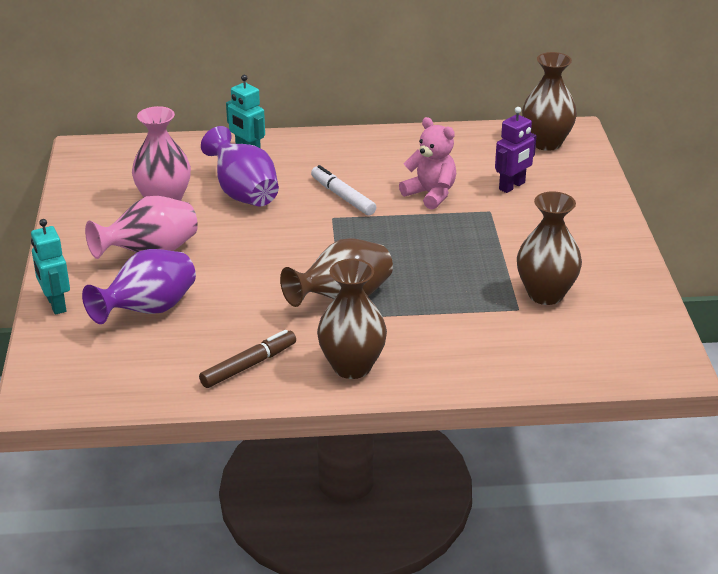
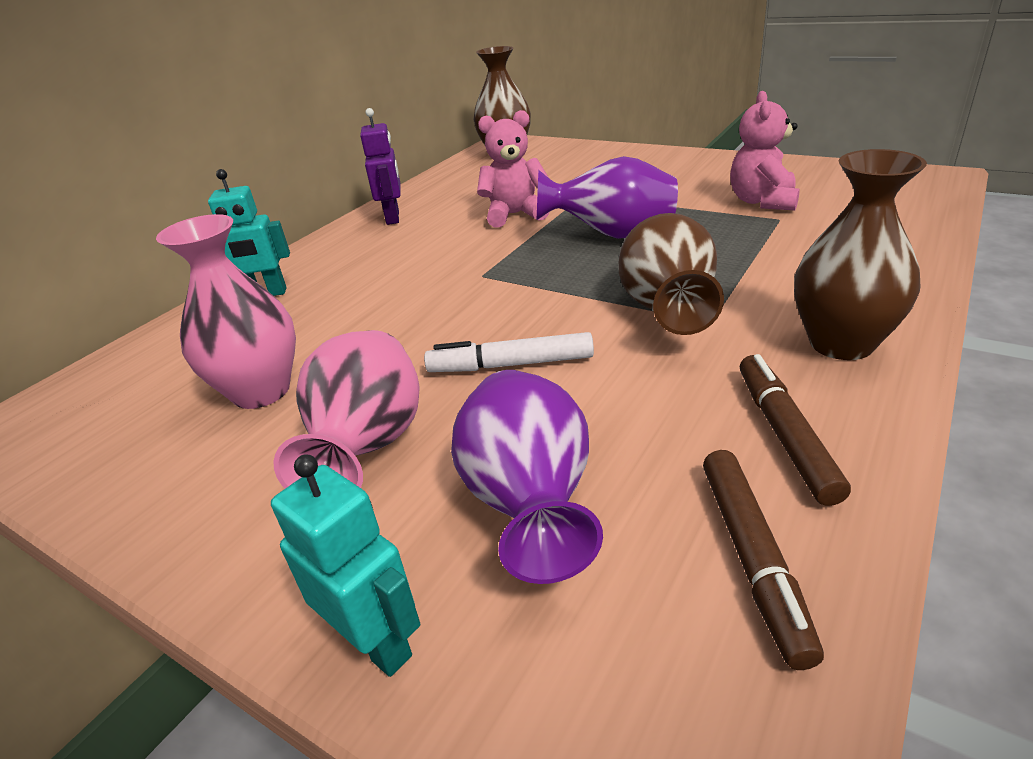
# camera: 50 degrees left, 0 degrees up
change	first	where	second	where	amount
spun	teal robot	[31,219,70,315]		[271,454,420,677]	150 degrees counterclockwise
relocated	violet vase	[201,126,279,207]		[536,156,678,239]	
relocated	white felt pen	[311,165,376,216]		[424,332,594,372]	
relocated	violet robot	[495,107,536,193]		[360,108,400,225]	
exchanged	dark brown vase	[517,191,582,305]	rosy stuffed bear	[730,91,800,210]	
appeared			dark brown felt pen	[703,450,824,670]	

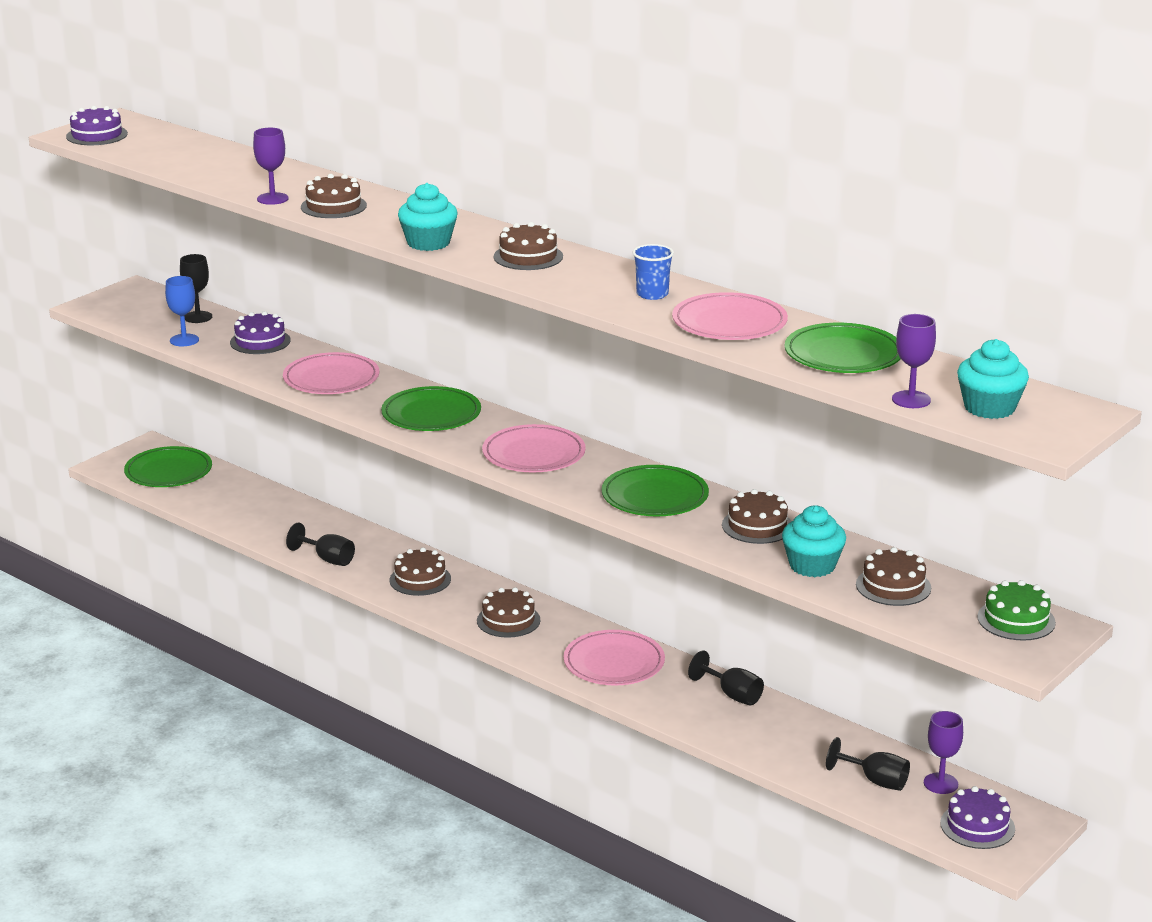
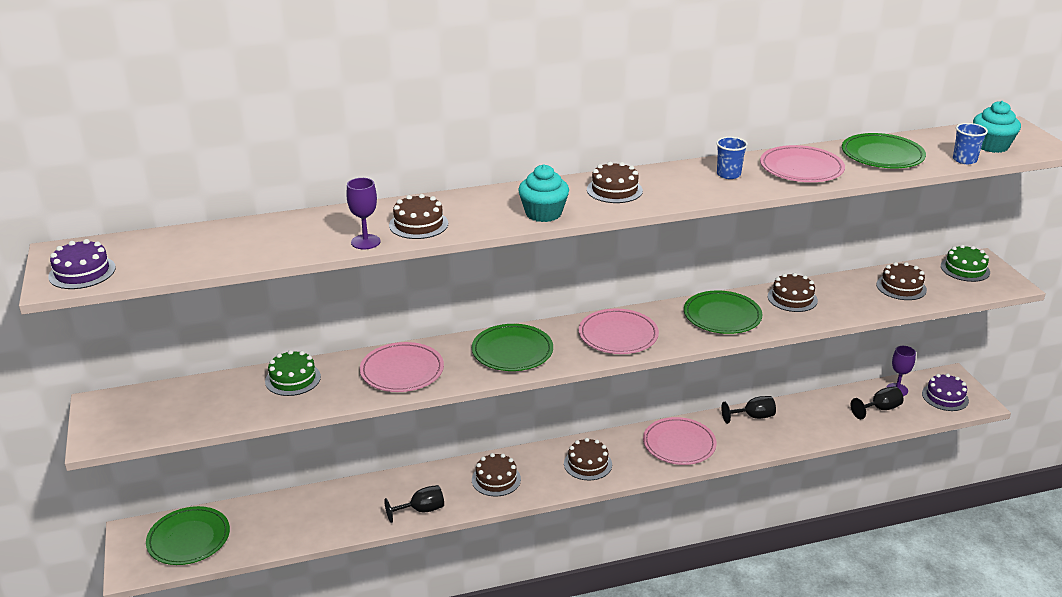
# camera: 55 degrees left, 5 degrees up
change	first	where	second	where	amount
missing	cobalt wine glass	[165,276,199,346]			
missing	ebony wine glass	[180,254,212,323]			
colour	violet cake	[230,311,291,354]	green cake	[265,350,321,396]	
missing	teal muffin	[782,505,846,577]			
exchanged	violet wine glass	[892,314,936,408]	cobalt cup	[953,123,988,164]	

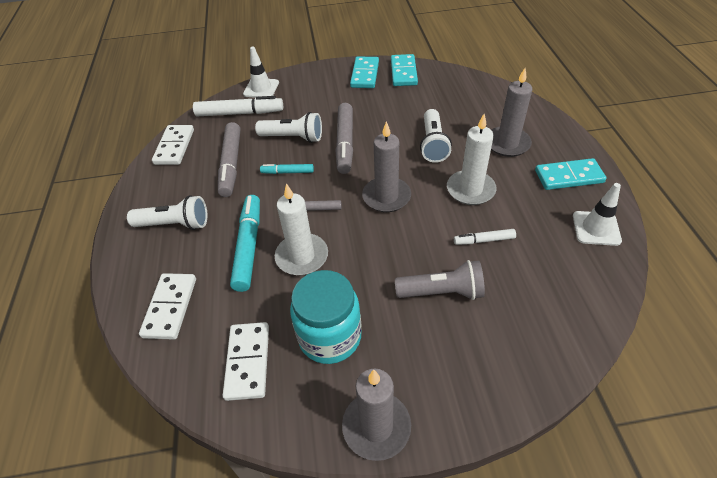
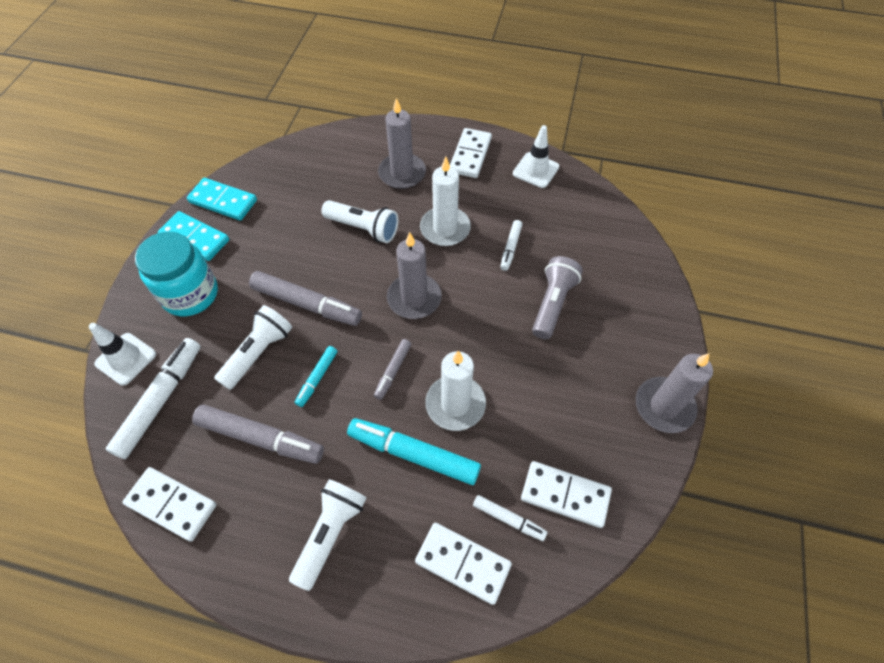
# camera: 70 degrees left, 10 degrees up
change	first	where	second	where	amount
relocated	teal jar	[290,270,362,364]		[135,232,218,316]	
colour	teal domino	[535,158,606,190]	white domino	[450,128,492,178]	
appeared			white felt pen	[473,495,547,541]	

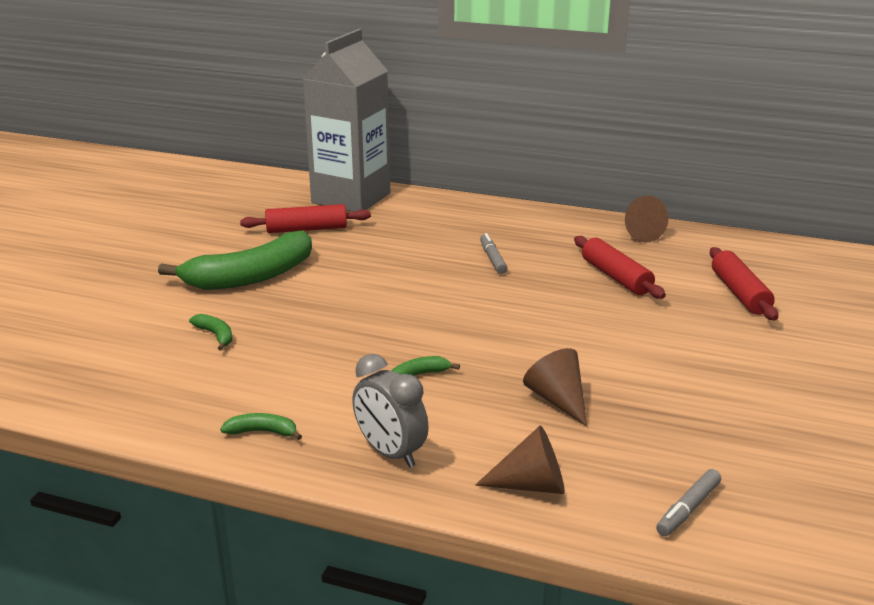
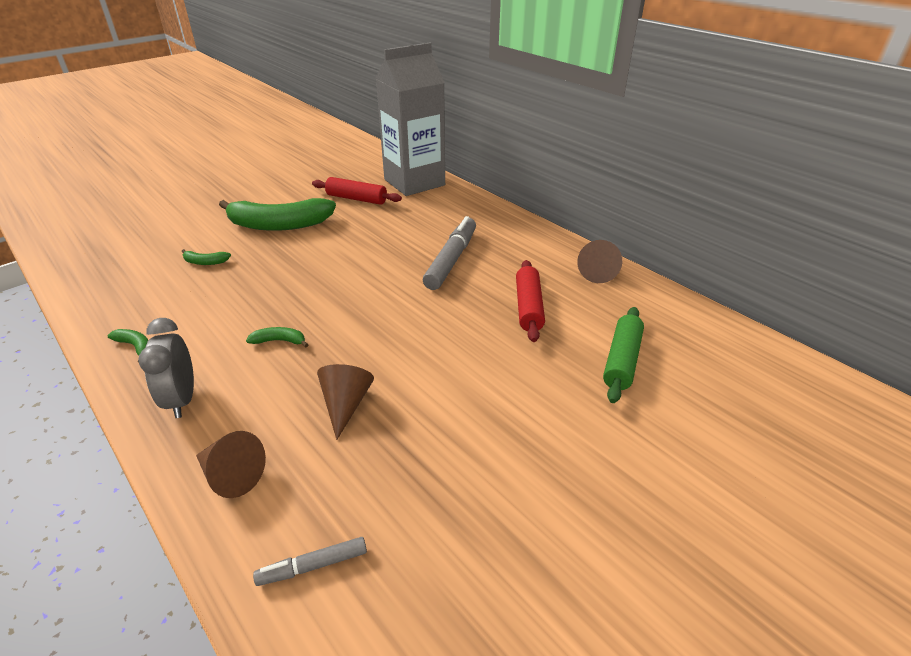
# camera: 30 degrees right, 10 degrees up
change	first	where	second	where	amount
spun	green banana fruit	[189,314,232,350]		[182,249,231,265]	105 degrees clockwise
size	ash-grey felt pen	[480,233,507,274]		[423,216,476,290]	x1.91
colour	red pastry roller	[710,247,778,320]	green pastry roller	[603,307,644,403]	

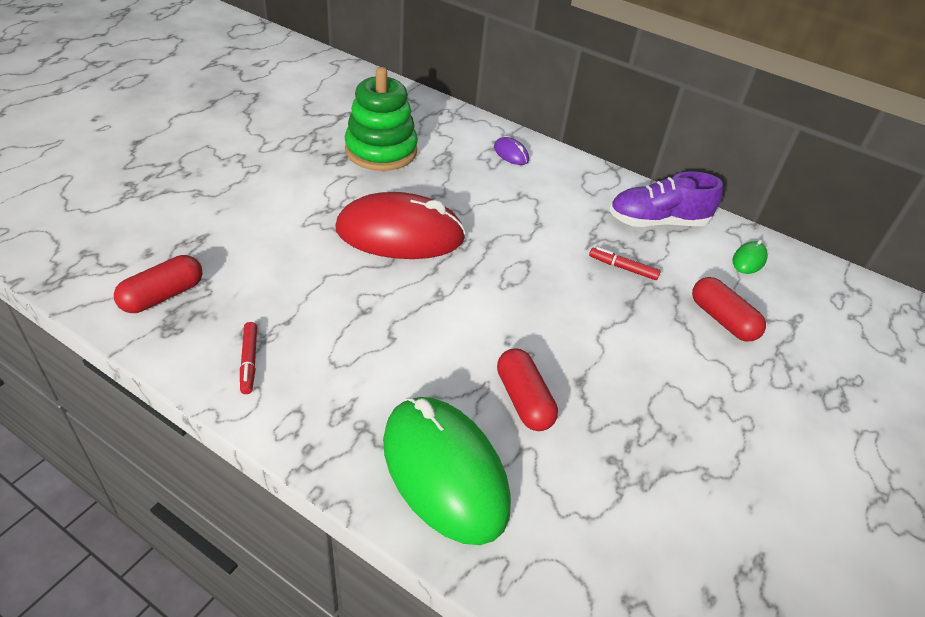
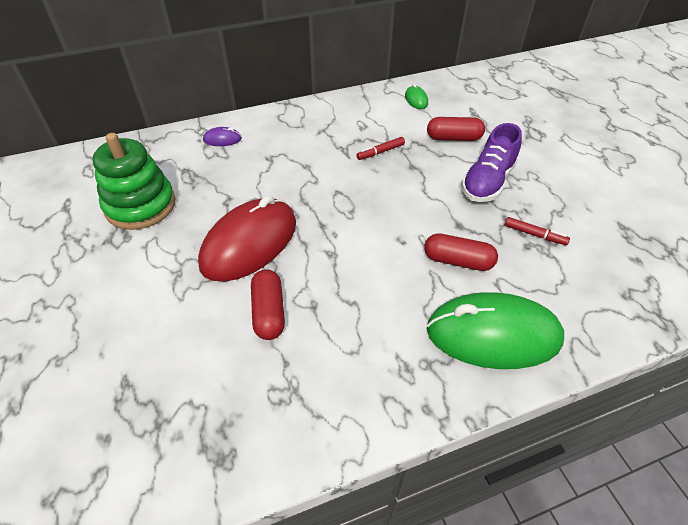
# camera: 50 degrees left, 5 degrees up
change	first	where	second	where	amount
relocated	red pill	[114,255,203,313]		[251,269,285,340]	
relocated	red felt pen	[240,322,257,394]		[505,217,570,245]	
relocated	violet shoe	[609,171,723,227]		[461,123,522,202]	

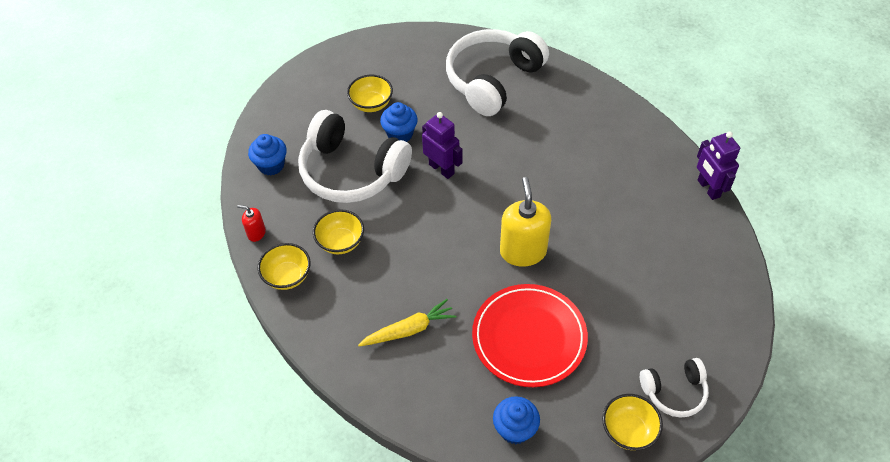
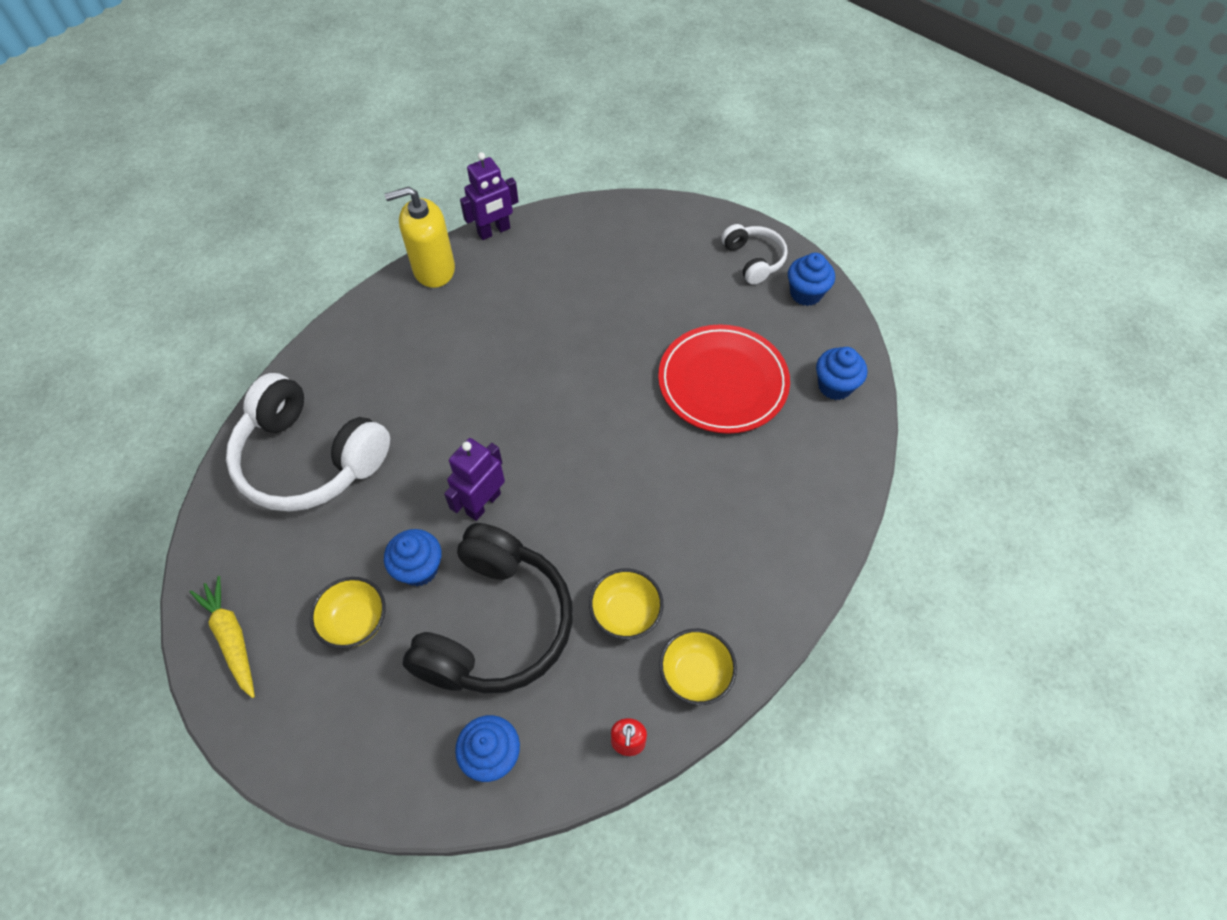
# camera: 100 degrees left, 5 degrees up
change	first	where	second	where	amount
colour	white headset	[298,110,412,203]	ebony headset	[403,523,573,693]	
relocated	bright yellow toy carrot	[358,299,457,346]		[190,576,255,698]	
relocated	bright yellow soap pump	[500,177,551,267]		[385,187,455,288]	
exchanged	bright yellow deep dish	[602,394,663,450]	cobalt muffin	[788,253,835,306]	

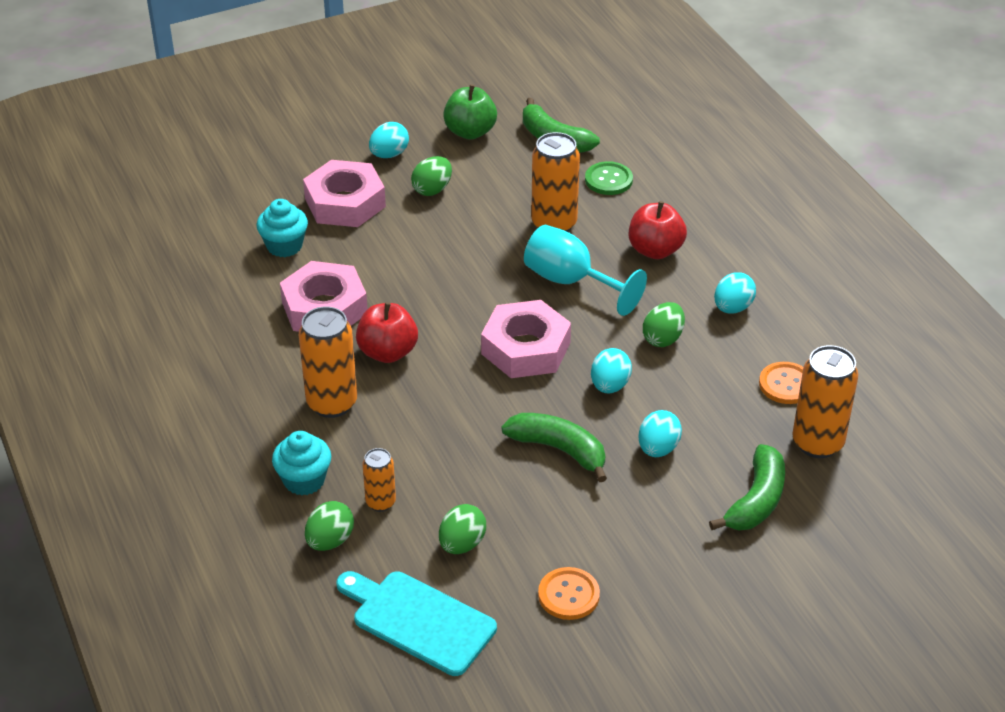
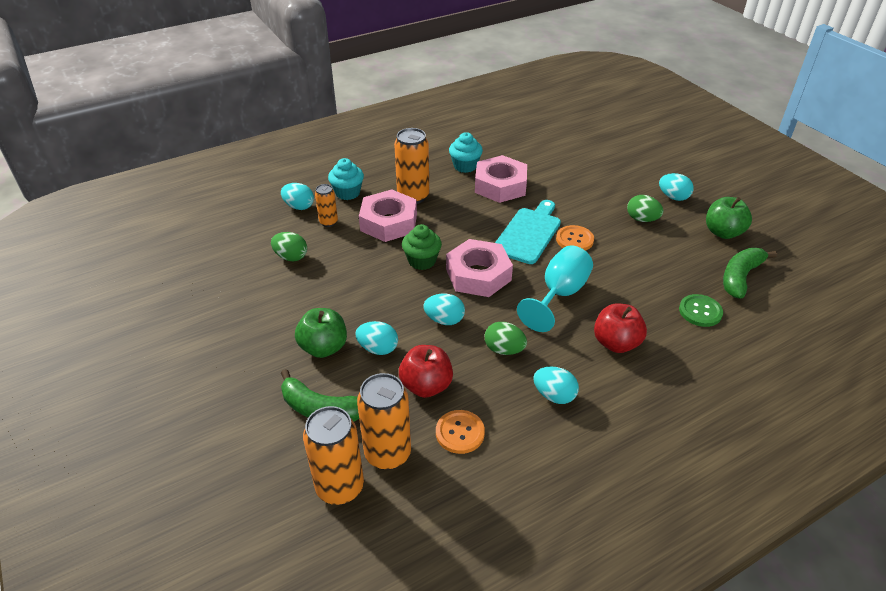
# camera: 85 degrees right, 0 degrees up
change	first	where	second	where	amount
relocated	teal muffin	[257,199,308,257]		[449,132,483,173]	
relocated	rosy nut	[303,160,386,227]		[359,190,417,242]	
colour	green egg shape	[305,501,354,551]	teal egg shape	[281,183,314,210]	
relocated	teal cutting board	[336,571,497,676]		[495,200,561,264]	
relocated	red apple fruit	[356,302,418,363]		[399,345,453,398]	
missing	green banana fruit	[502,413,607,482]			
relocated	orange tin	[531,132,580,232]		[303,406,364,505]	
relocated	orange sewing button	[538,567,600,620]		[556,225,594,251]	
appeared			green apple fruit	[295,308,347,358]	
appeared			green muffin	[402,224,442,270]	

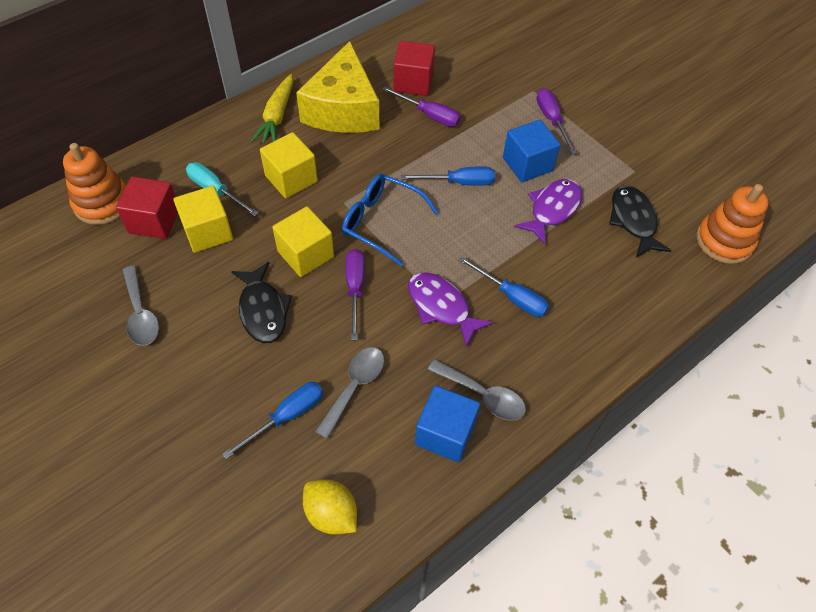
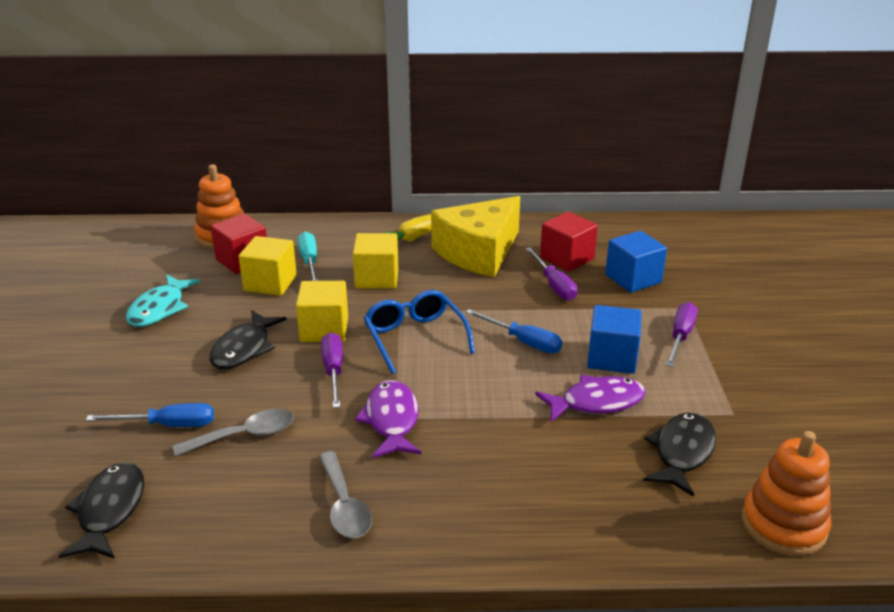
# camera: 40 degrees right, 25 degrees down
change	first	where	second	where	amount
exchanged	ash-grey tablespoon	[123,266,159,346]	teal fish figure	[126,274,200,327]	
exchanged	bright yellow lemon	[303,479,357,535]	ebony fish figure	[58,462,144,559]	
spun	violet flat screwdriver	[346,249,365,340]		[321,332,343,408]	45 degrees counterclockwise
relocated	cobalt solid cube	[415,385,480,462]		[605,231,667,293]	
missing	cobalt flat screwdriver	[459,256,549,317]			

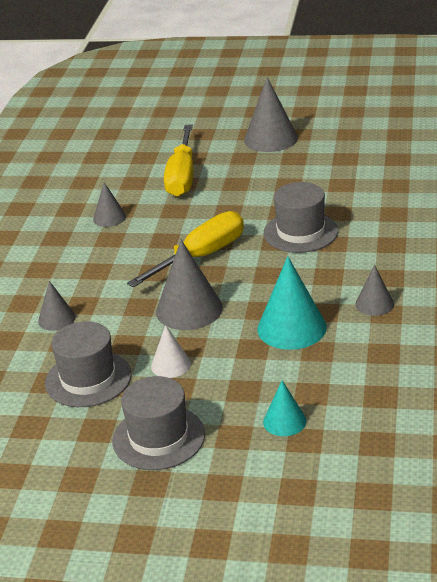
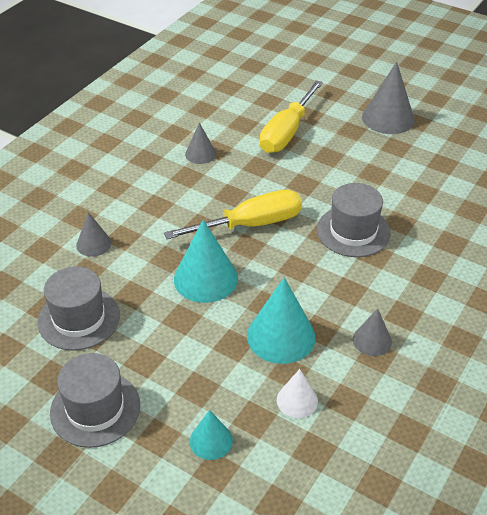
# camera: 20 degrees right, 10 degrees up
change	first	where	second	where	amount
relocated	white cone shape	[151,325,191,378]		[277,369,318,418]	
colour	ash-grey cone shape	[156,240,223,330]	teal cone shape	[174,219,238,303]	

